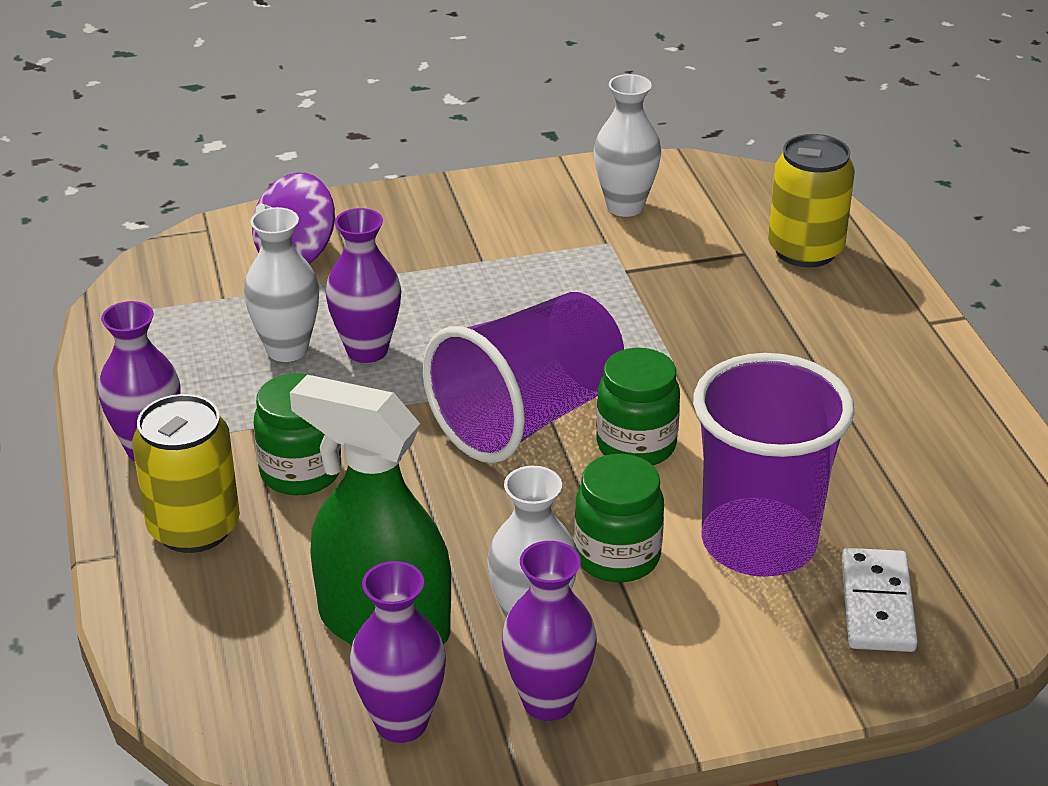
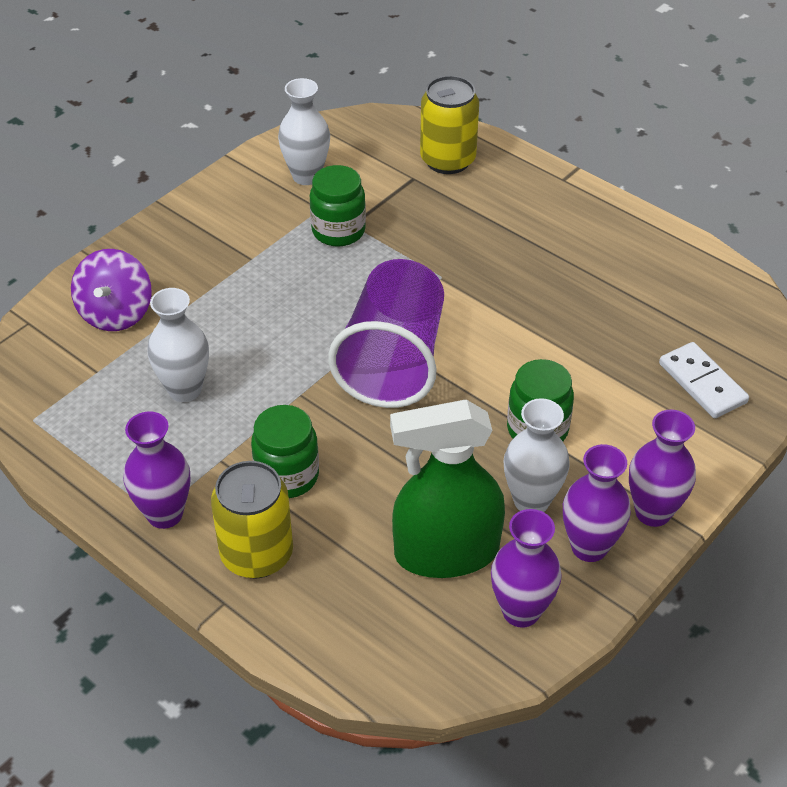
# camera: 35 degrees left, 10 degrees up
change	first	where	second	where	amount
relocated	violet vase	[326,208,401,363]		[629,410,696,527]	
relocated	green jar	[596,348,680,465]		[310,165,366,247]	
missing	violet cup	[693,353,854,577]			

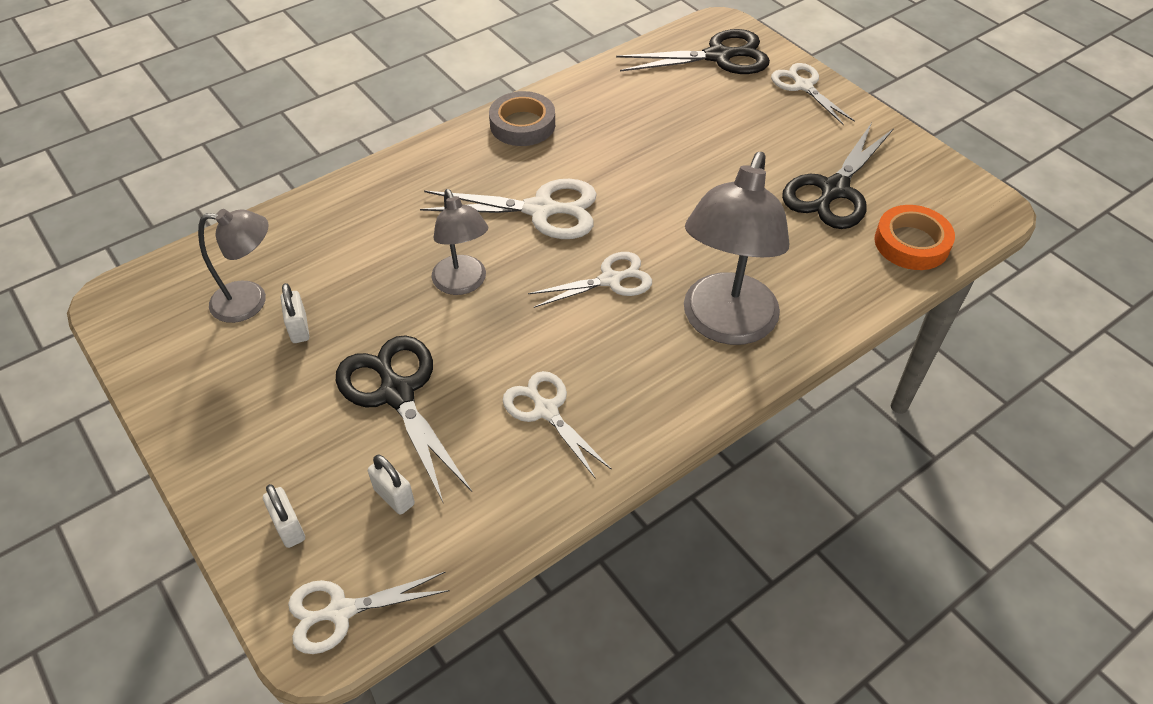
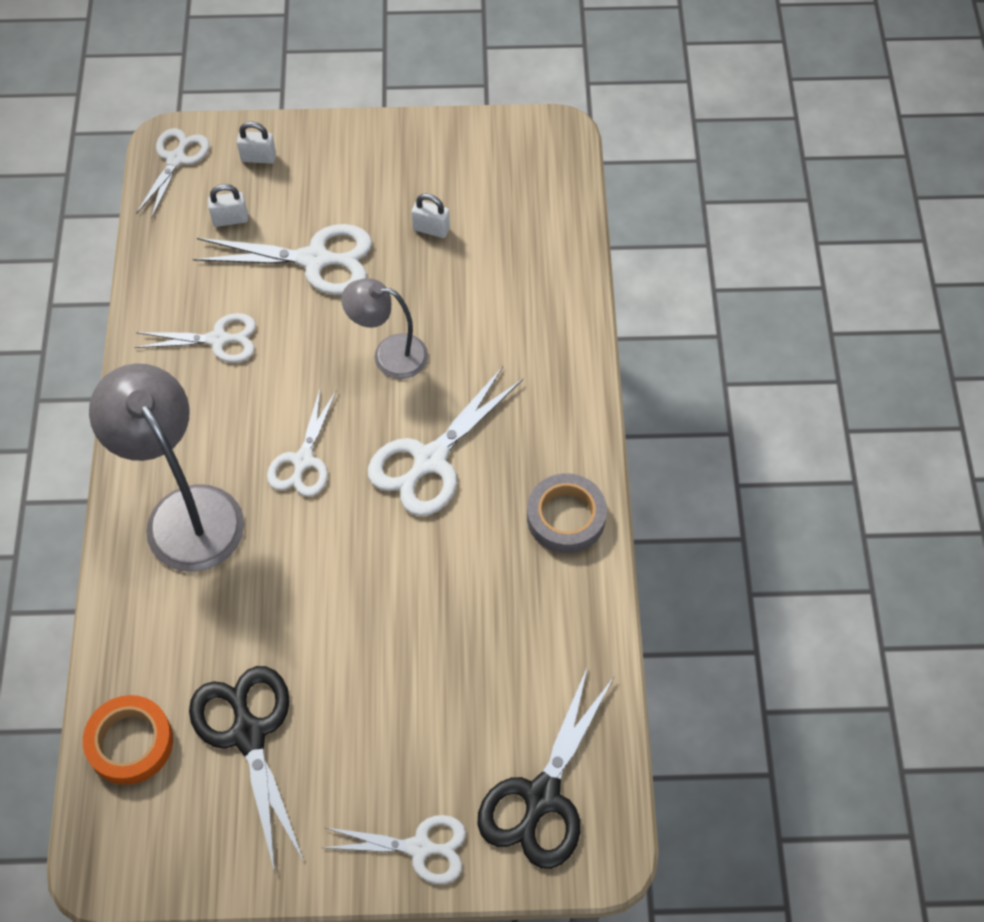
# camera: 125 degrees right, 10 degrees up
change	first	where	second	where	amount
missing	ash-grey desk lamp	[198,209,269,323]			
colour	ebony pair of scissors	[336,335,472,504]	white pair of scissors	[193,224,372,295]	

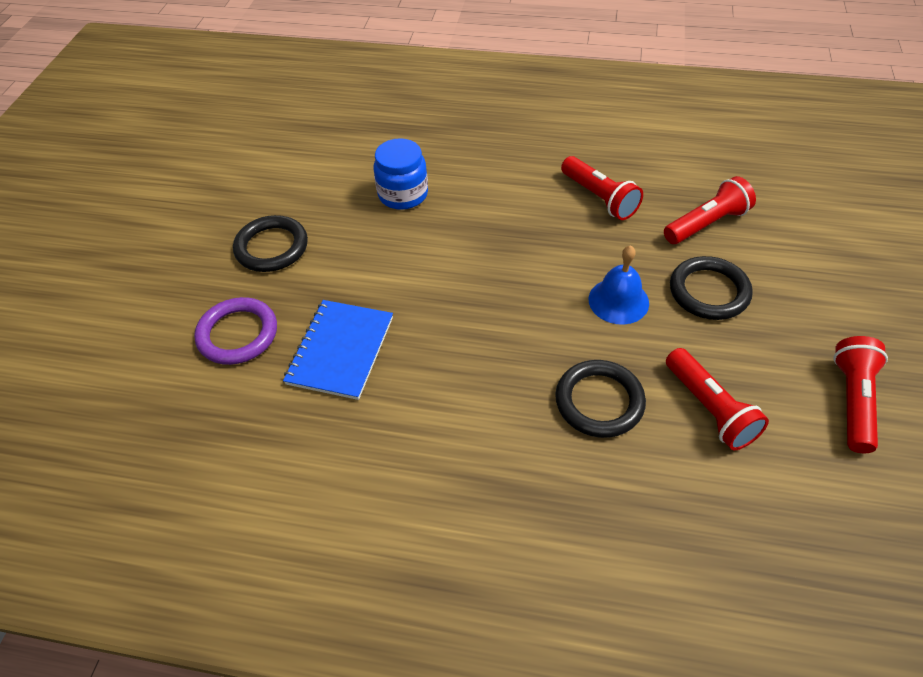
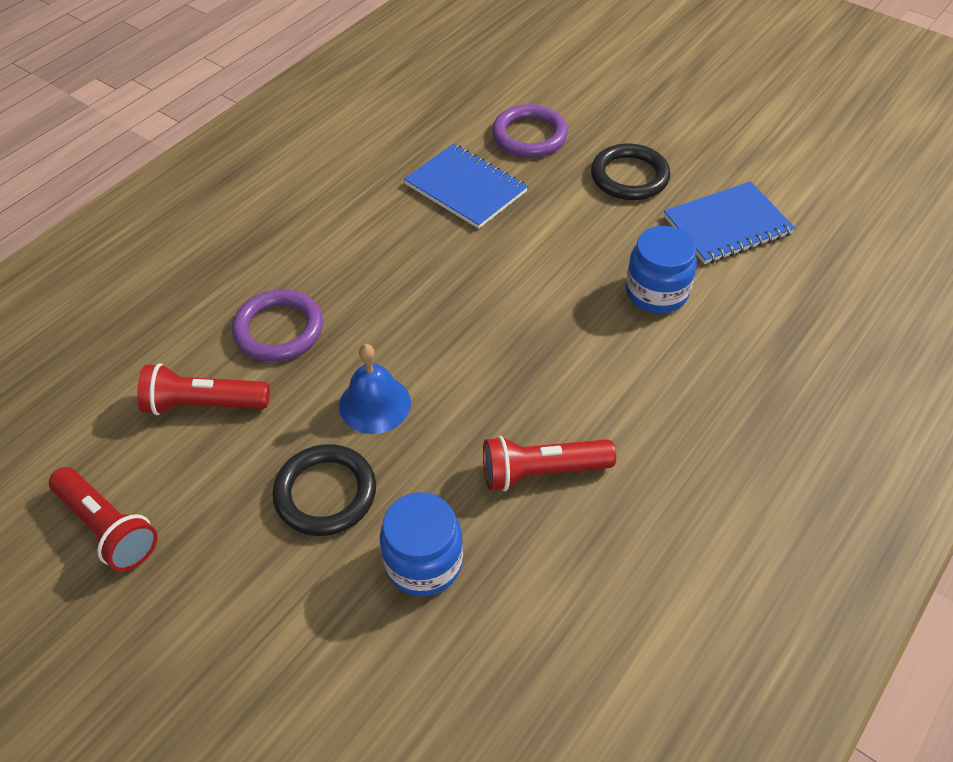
# camera: 115 degrees right, 0 degrees up
change	first	where	second	where	amount
colour	ebony torus	[555,360,646,438]	violet torus	[232,289,323,362]	
exchanged	red flashlight	[664,176,756,244]	cobalt jar	[380,492,463,596]	
appeared			cobalt notepad	[664,181,795,264]	

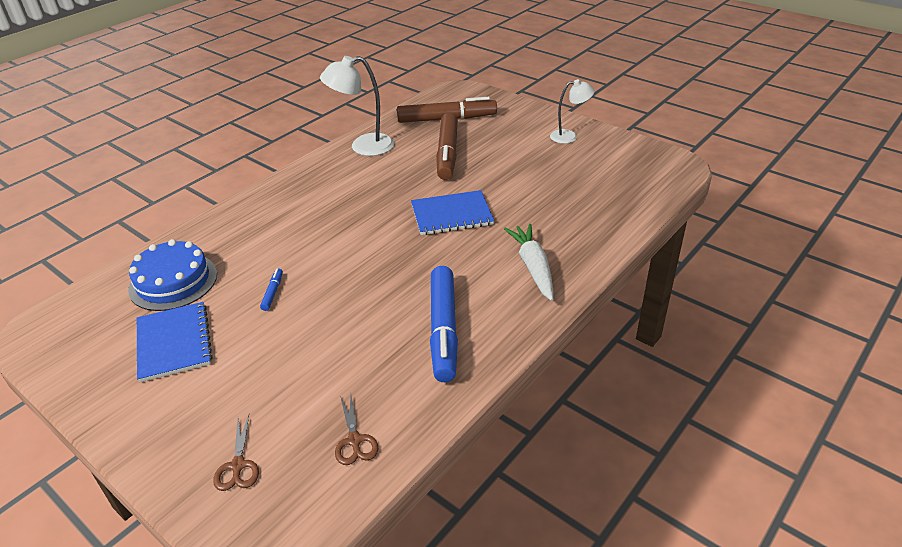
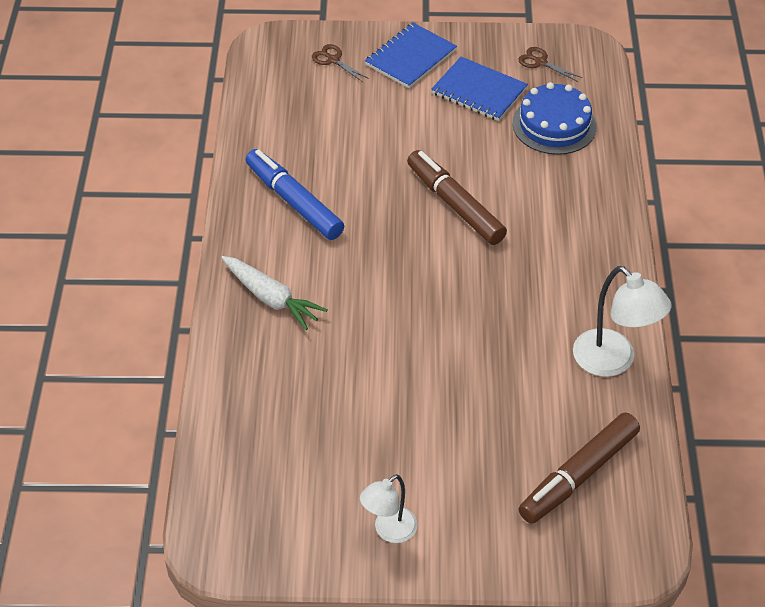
# camera: 140 degrees right, 10 degrees up
change	first	where	second	where	amount
missing	cobalt felt pen	[260,268,283,311]			
spun	white desk lamp	[320,56,394,156]		[573,266,671,377]	105 degrees clockwise
relocated	dark brown pair of scissors	[335,395,378,465]		[518,47,582,82]	
relocated	cobalt notepad	[411,190,494,235]		[365,23,457,88]	
relocated	dark brown felt pen	[436,113,458,180]		[407,150,507,245]	

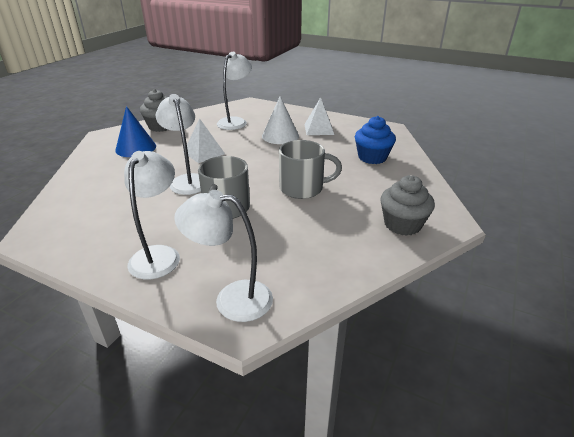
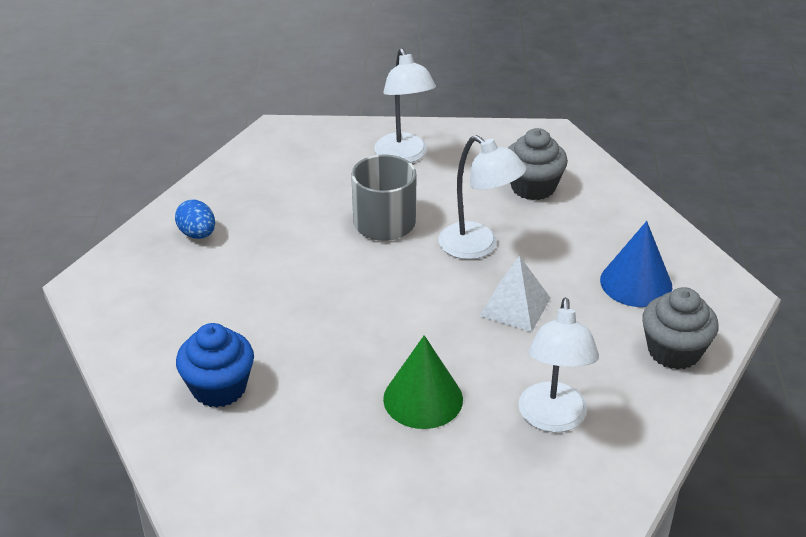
# camera: 155 degrees right, 5 degrees up
change	first	where	second	where	amount
missing	white desk lamp	[174,190,273,322]			
colour	white cone shape	[262,96,299,144]	green cone shape	[383,335,463,429]	
missing	ash-grey mug	[279,140,342,199]			
missing	white pyramid shape	[304,97,334,135]			
relocated	ash-grey muffin	[381,175,435,236]		[508,128,568,200]	
appeared			cobalt egg shape	[175,200,215,239]	

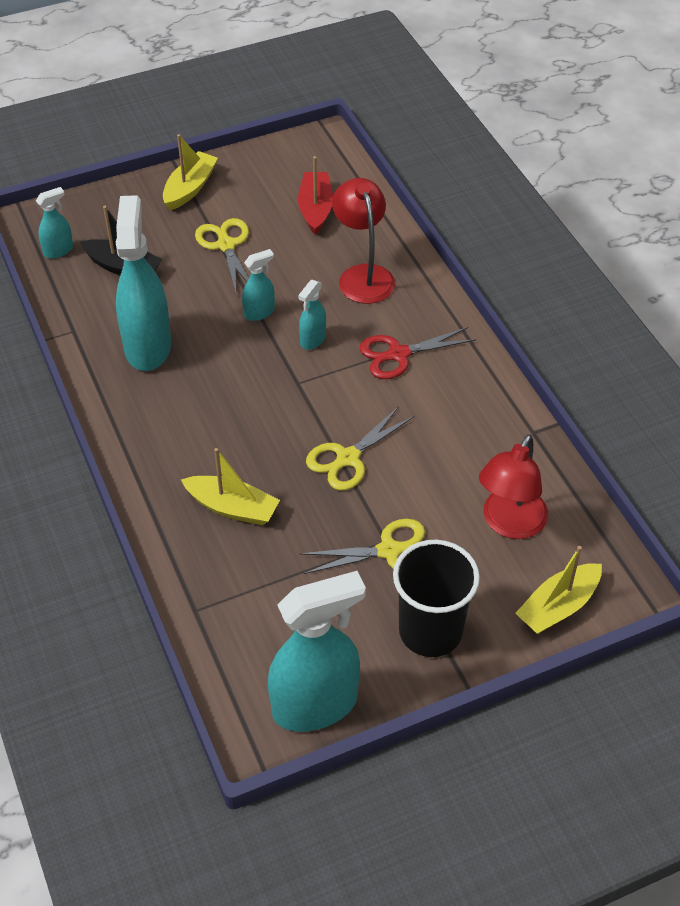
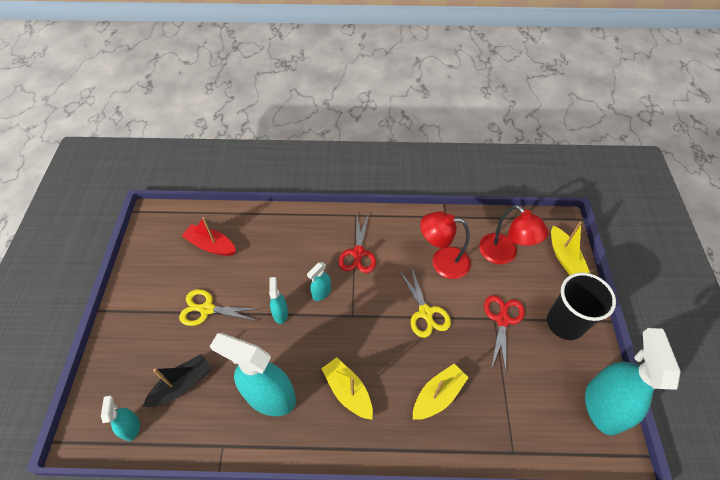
# camera: 65 degrees left, 5 degrees up
change	first	where	second	where	amount
relocated	bright yellow sailboat	[163,134,218,210]		[321,357,373,420]	
spun	teal sprayer	[298,280,326,350]		[307,262,331,301]	75 degrees clockwise
colour	bright yellow pair of scissors	[300,519,425,574]	red pair of scissors	[484,295,525,372]	
relocated	red desk lamp	[332,178,395,304]		[420,212,471,279]	

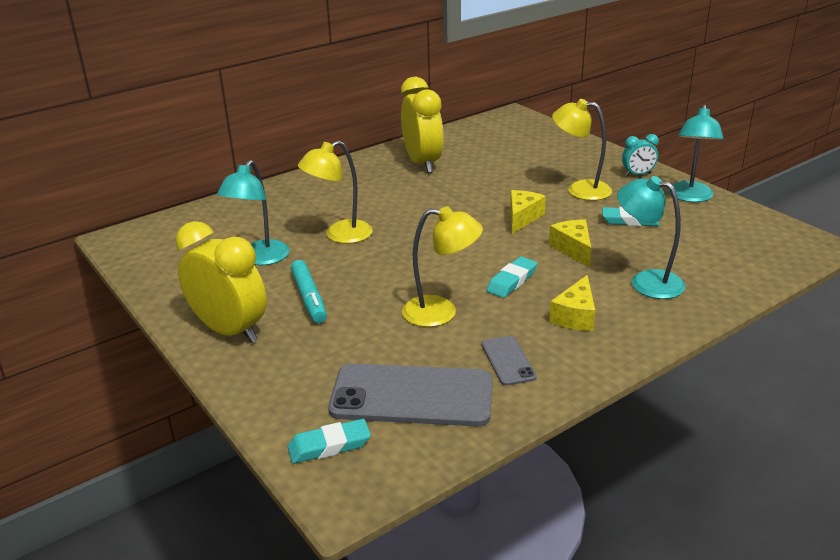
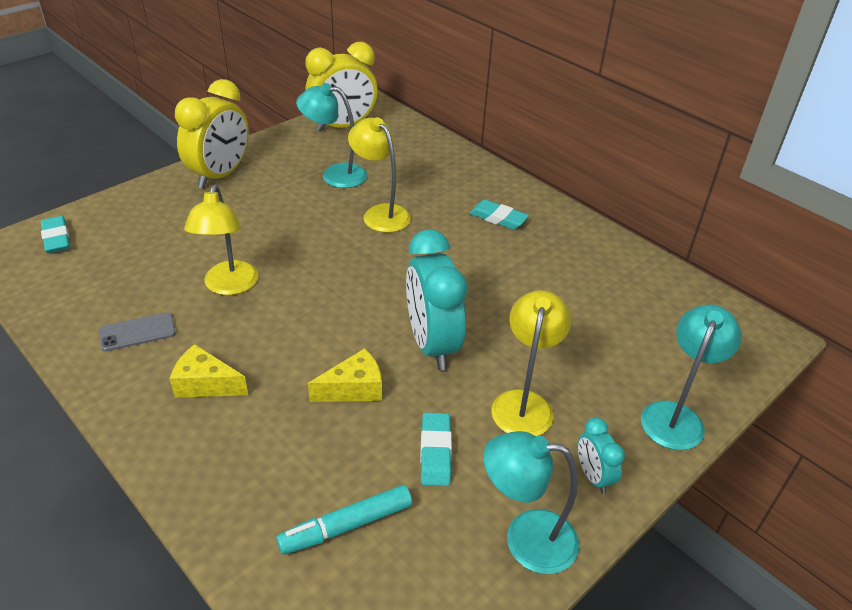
# camera: 80 degrees right, 10 degrees up
change	first	where	second	where	amount
relocated	teal felt pen	[290,260,327,323]		[276,485,412,555]	
missing	ash-grey phone	[328,363,493,426]			
relocated	bright yellow clock	[401,77,444,173]		[305,42,378,132]	
relocated	teal pencil eraser	[486,256,537,298]		[469,200,529,230]	
exchanged	bright yellow cheese wedge	[510,190,546,234]	teal clock	[406,229,467,370]	
relocated	teal desk lamp	[617,176,685,299]		[641,304,742,450]	

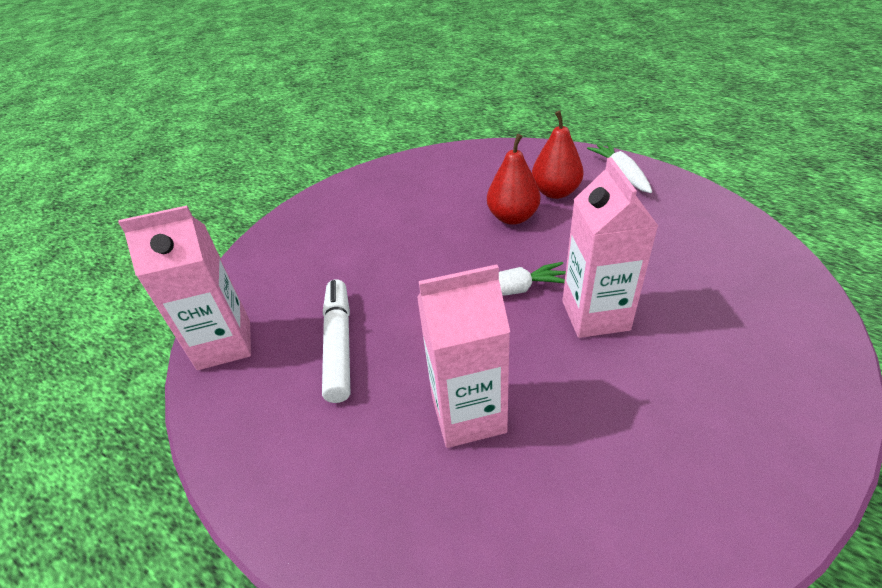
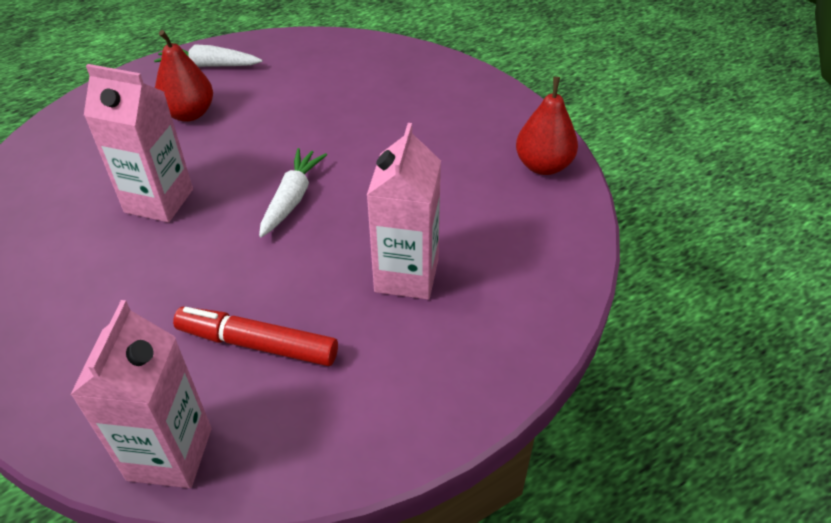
# camera: 70 degrees left, 5 degrees up
change	first	where	second	where	amount
colour	white felt pen	[322,280,350,403]	red felt pen	[173,307,338,366]	
relocated	red toy pear	[487,134,540,225]		[516,77,578,175]	
relocated	rosy carton	[562,157,658,338]		[84,64,193,222]	

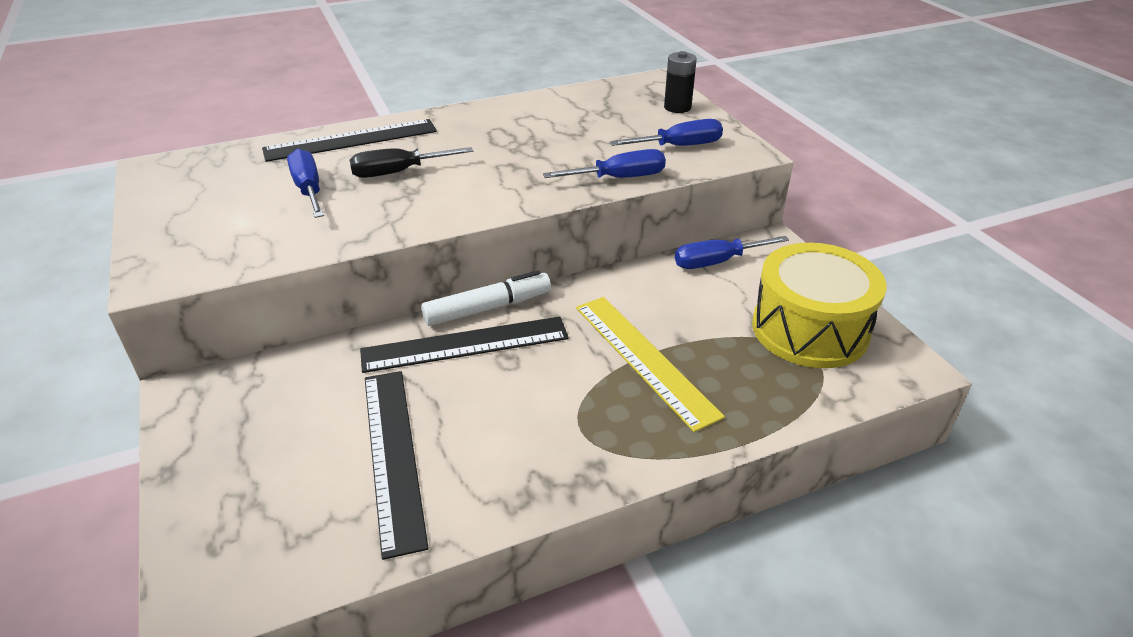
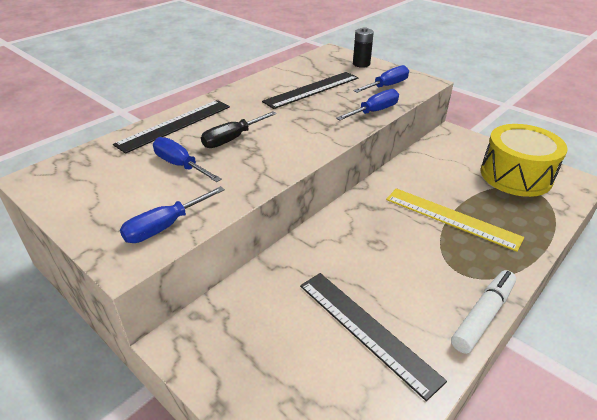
# camera: 25 degrees left, 0 degrees up
change	first	where	second	where	amount
relocated	ebony measuring stick	[360,317,569,373]		[262,72,358,109]	
relocated	white felt pen	[421,270,551,326]		[451,270,516,354]	
relocated	cobalt flat screwdriver	[675,236,789,269]		[120,186,225,243]	

